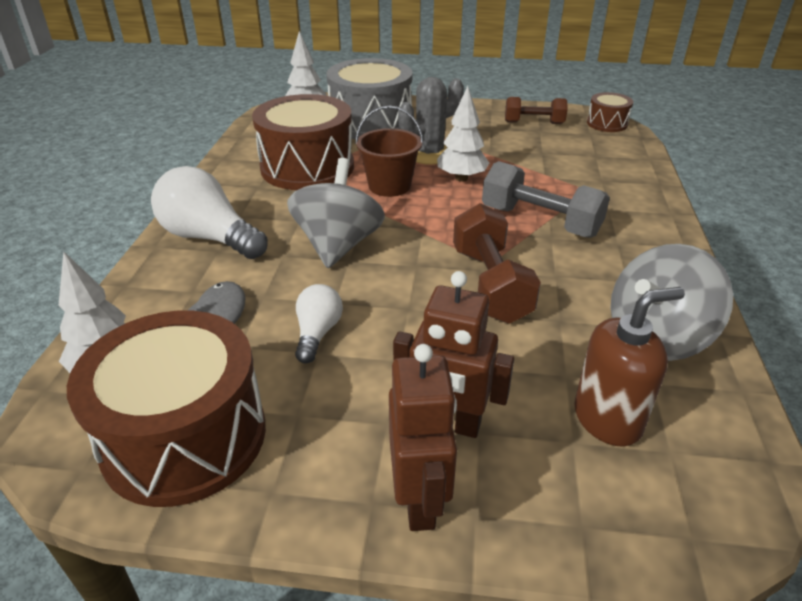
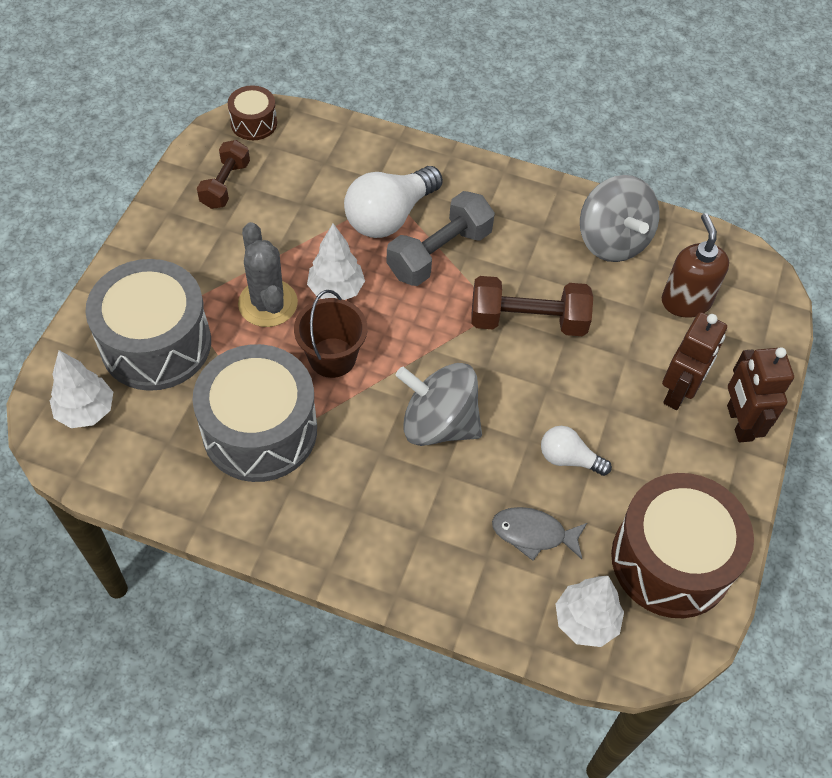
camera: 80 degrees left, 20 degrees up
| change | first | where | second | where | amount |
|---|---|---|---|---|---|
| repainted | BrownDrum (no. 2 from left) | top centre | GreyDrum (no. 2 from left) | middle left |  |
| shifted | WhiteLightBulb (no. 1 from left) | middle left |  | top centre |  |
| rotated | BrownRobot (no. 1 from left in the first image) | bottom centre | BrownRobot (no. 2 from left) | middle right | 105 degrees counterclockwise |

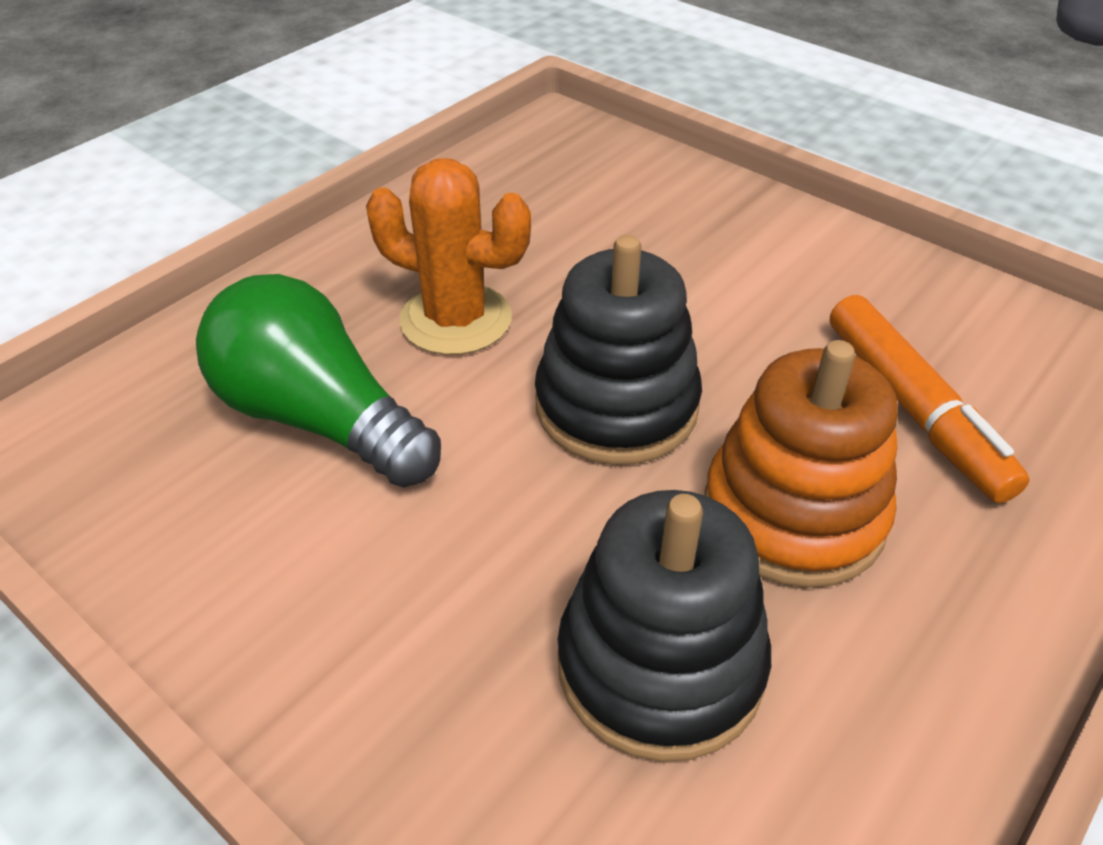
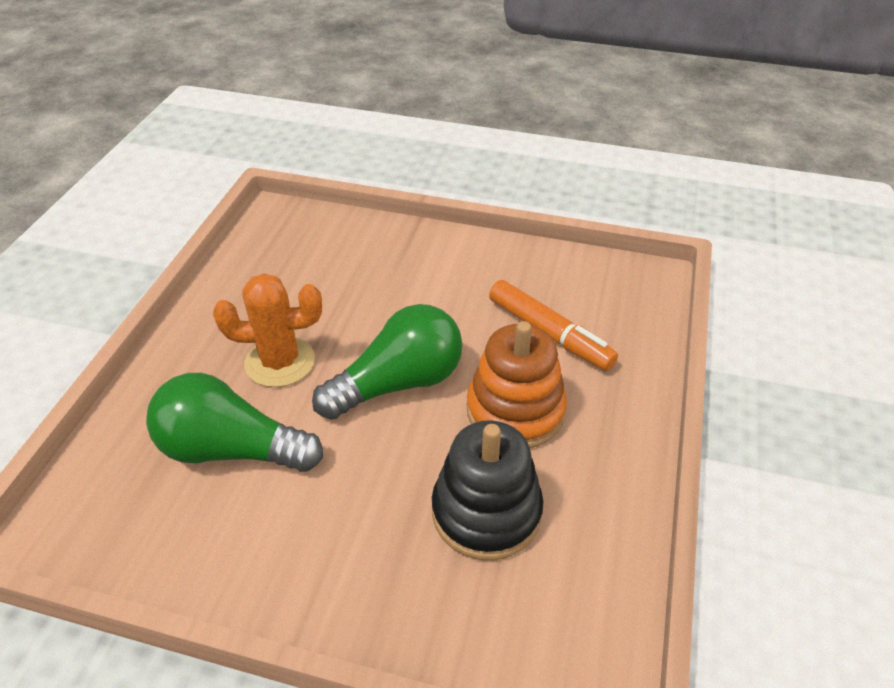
camera: 25 degrees left, 0 degrees up
| change | first | where | second | where | amount |
|---|---|---|---|---|---|
| swapped | BlackStackingToy (no. 1 from left) | centre | GreenLightBulb (no. 2 from left) | centre |  |

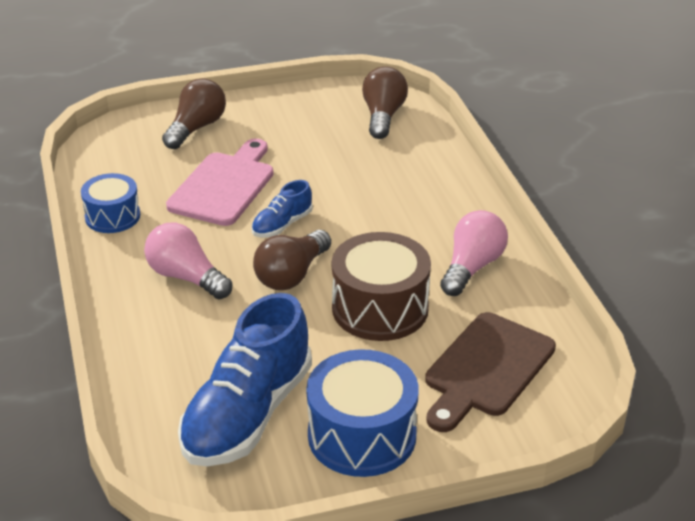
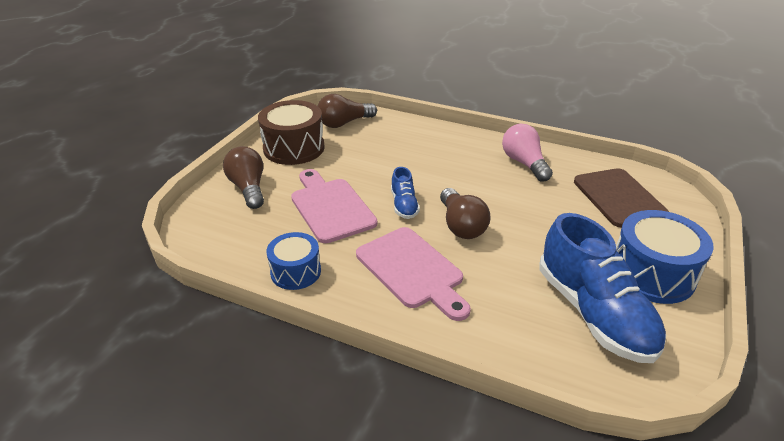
camera: 50 degrees left, 0 degrees up
| change | first | where | second | where | amount |
|---|---|---|---|---|---|
| rotated | BrownLightBulb (no. 3 from left in the first image) | top centre | BrownLightBulb (no. 2 from left) | top centre | 75 degrees counterclockwise |
| swapped | PinkLightBulb (no. 1 from left) | middle left | PinkCuttingBoard (no. 2 from left) | centre |  |
| shifted | BrownDrum | centre |  | top centre |  |

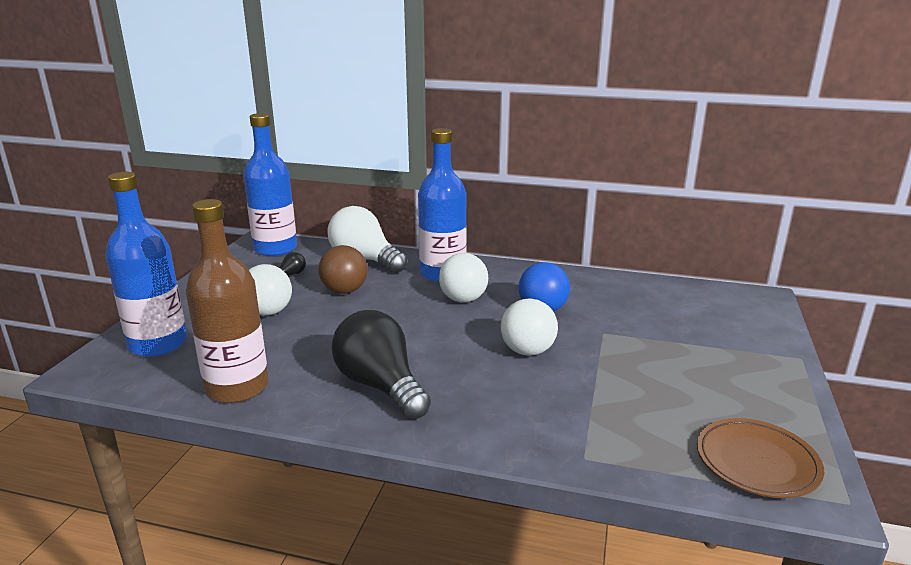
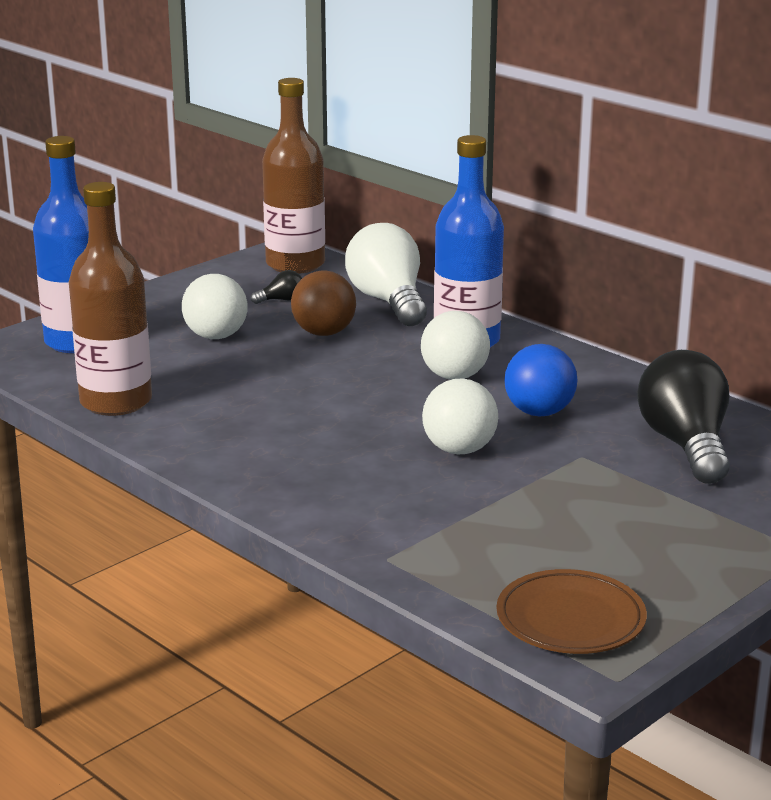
camera: 30 degrees right, 0 degrees up
| change | first | where | second | where | amount |
|---|---|---|---|---|---|
| repainted | BlueBottle (no. 2 from left) | top left | BrownBottle (no. 2 from left) | top centre |  |
| shifted | BlackLightBulb (no. 2 from left) | centre |  | middle right |  |

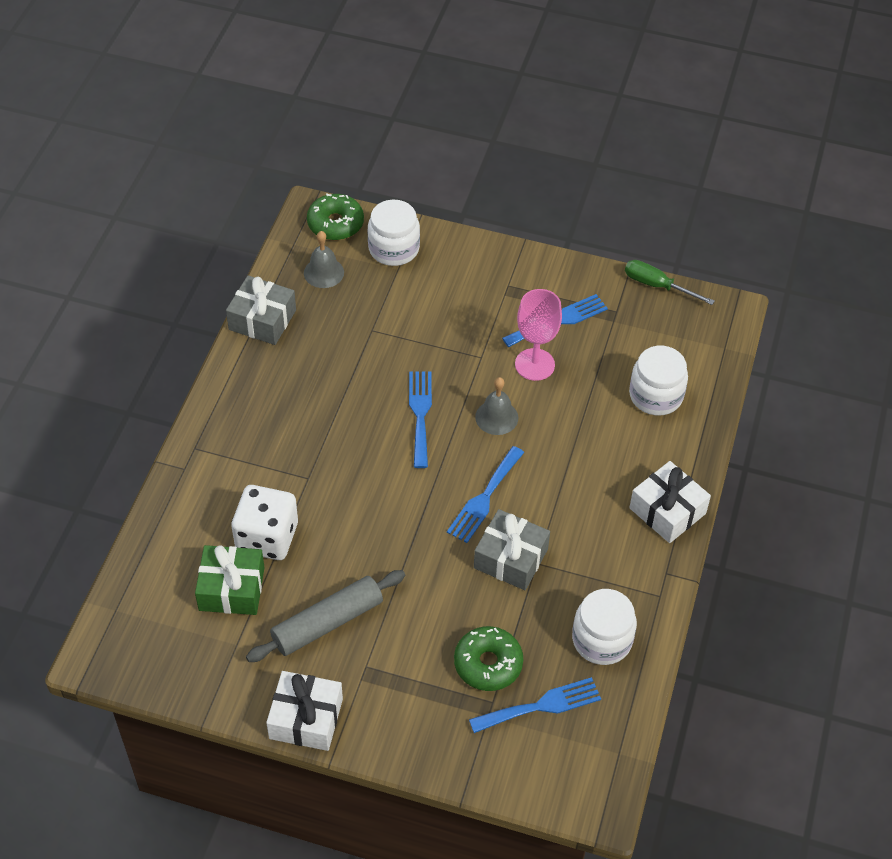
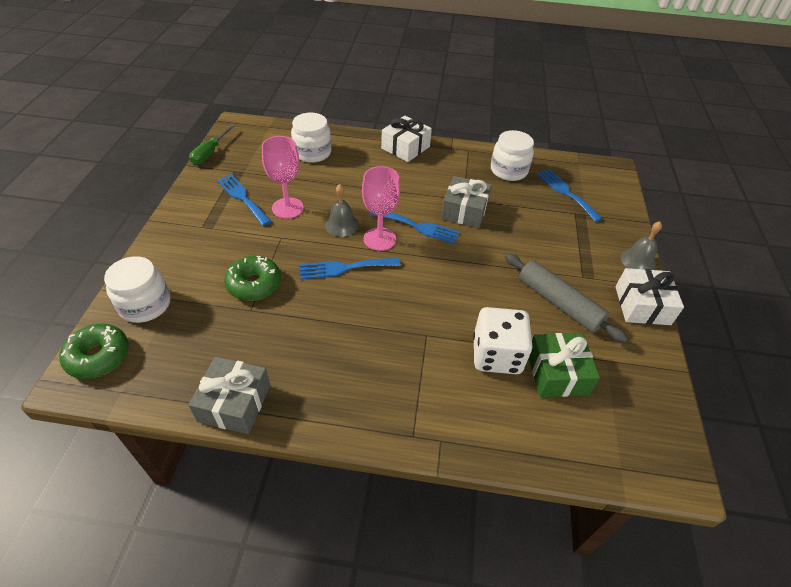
camera: 100 degrees left, 5 degrees down
| change | first | where | second | where | amount |
|---|---|---|---|---|---|
| shifted | GreyBell (no. 1 from left in the first image) | top centre | GreyBell (no. 2 from left) | middle right |  |
| shifted | GreenDonut (no. 2 from left) | bottom centre |  | middle left |  |
| new |  |  | PinkGoblet (no. 2 from left) | centre |  |

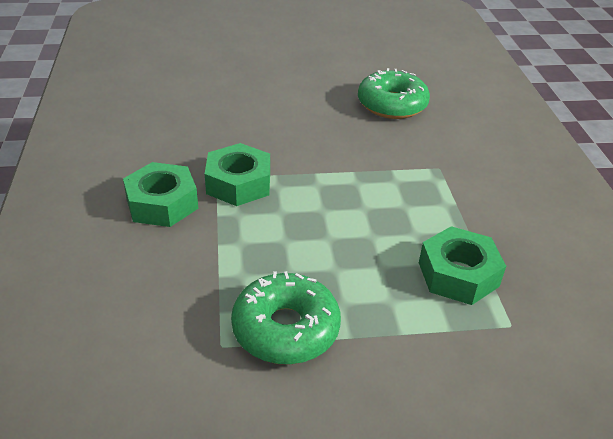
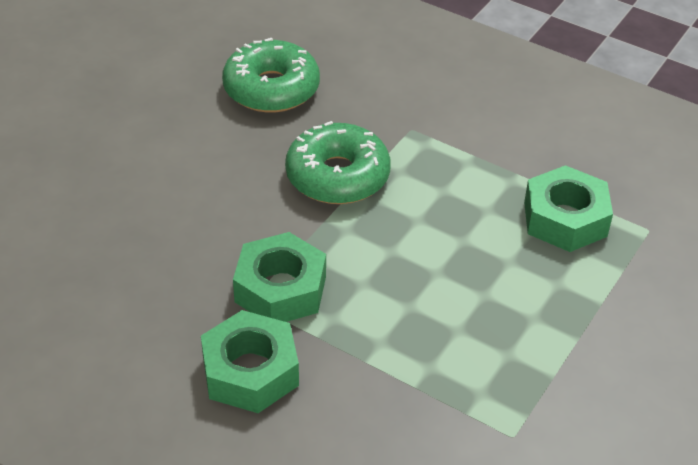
camera: 50 degrees left, 5 degrees up
| change | first | where | second | where | amount |
|---|---|---|---|---|---|
| shifted | GreenDonut (no. 1 from left in the first image) | bottom centre | GreenDonut (no. 2 from left) | centre |  |

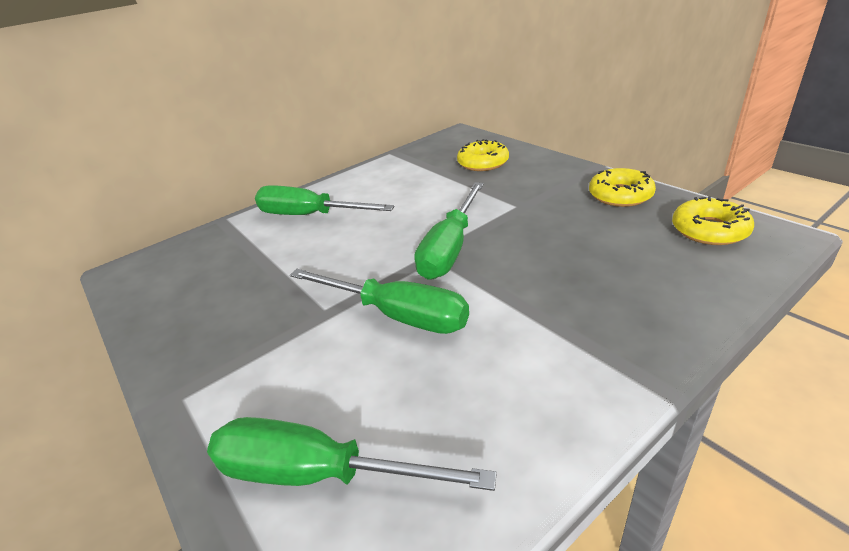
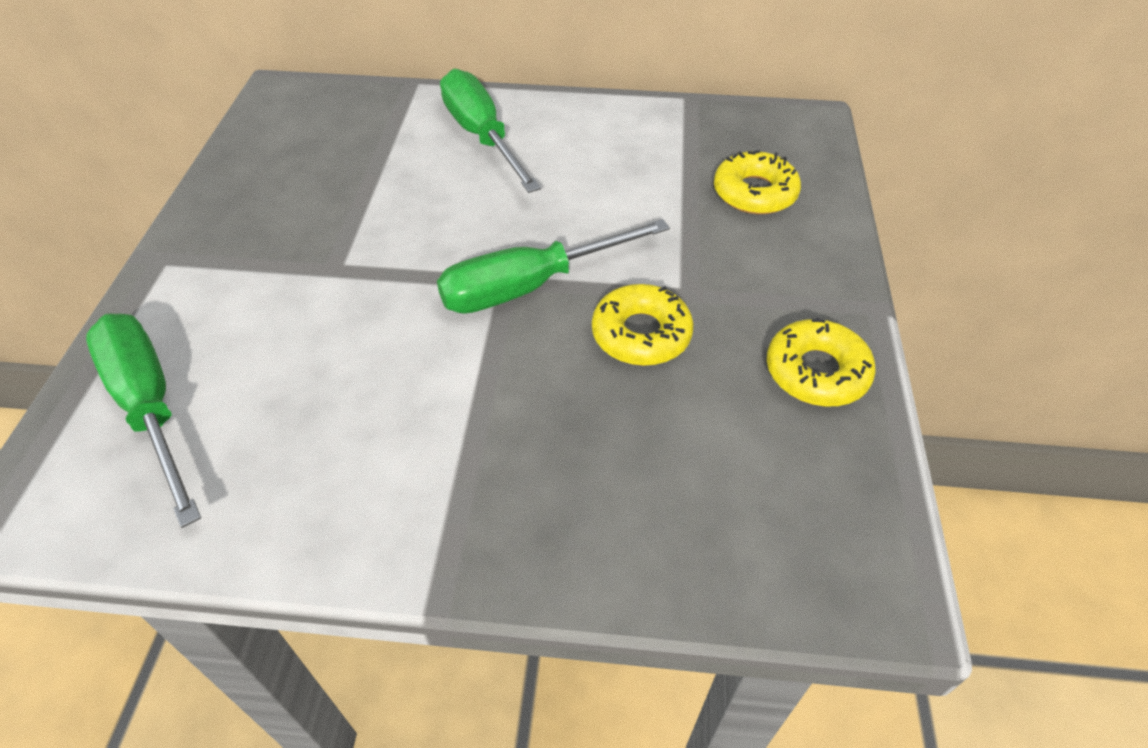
camera: 40 degrees right, 15 degrees up
| change | first | where | second | where | amount |
|---|---|---|---|---|---|
| shifted | YellowDonut (no. 3 from left in the first image) | middle right | YellowDonut (no. 1 from left) | centre |  |
| gone | GreenScrewdriver (no. 3 from left) | centre |  |  |  |

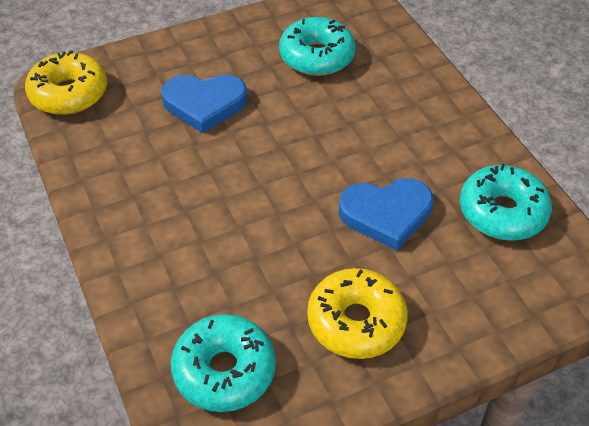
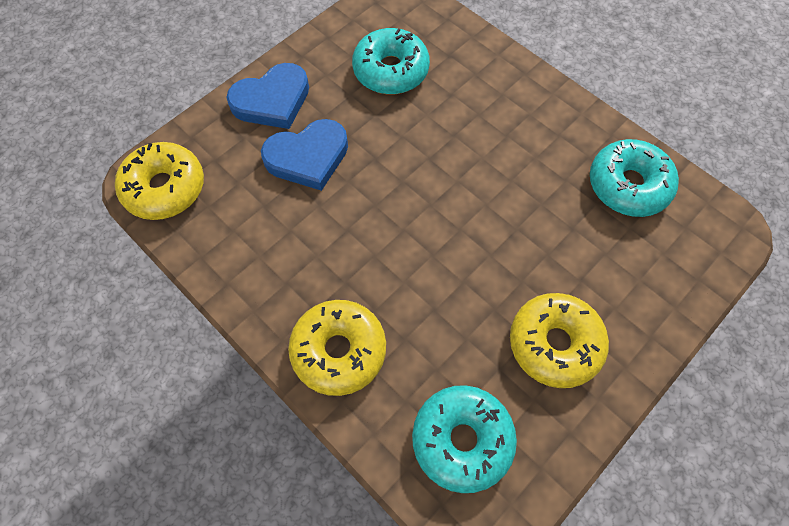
camera: 20 degrees left, 15 degrees up
| change | first | where | second | where | amount |
|---|---|---|---|---|---|
| shifted | BlueHeart (no. 2 from left in the first image) | centre | BlueHeart (no. 1 from left) | top centre |  |
| new |  |  | YellowDonut (no. 2 from left) | centre |  |

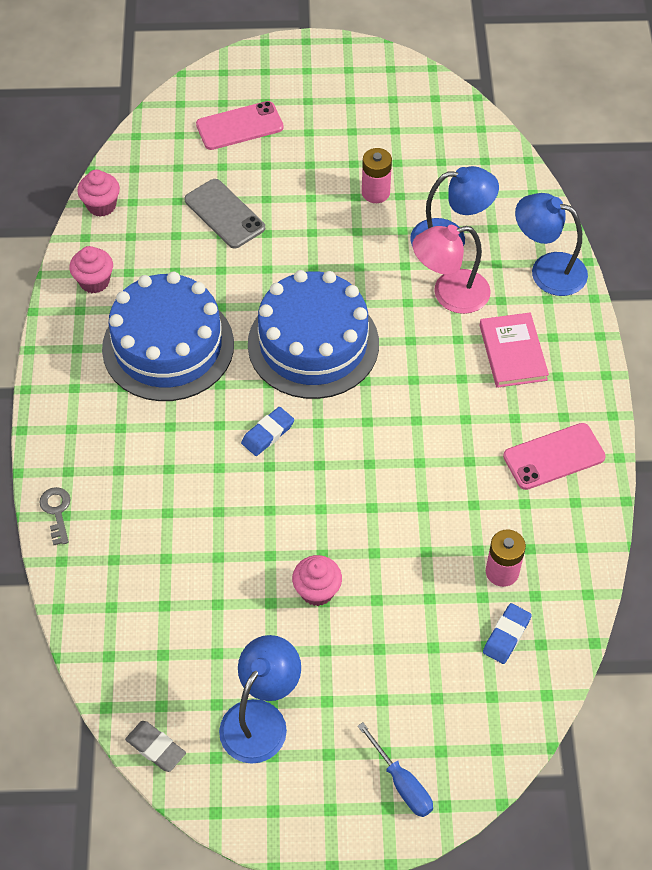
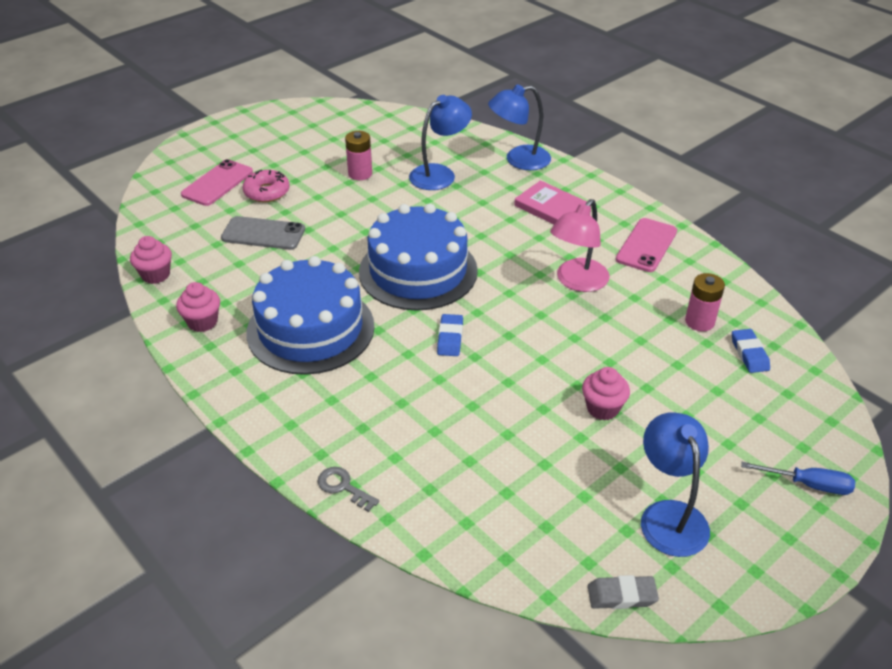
camera: 40 degrees left, 15 degrees down
| change | first | where | second | where | amount |
|---|---|---|---|---|---|
| shifted | PinkLamp | top right |  | centre |  |
| new |  |  | PinkDonut | top left |  |

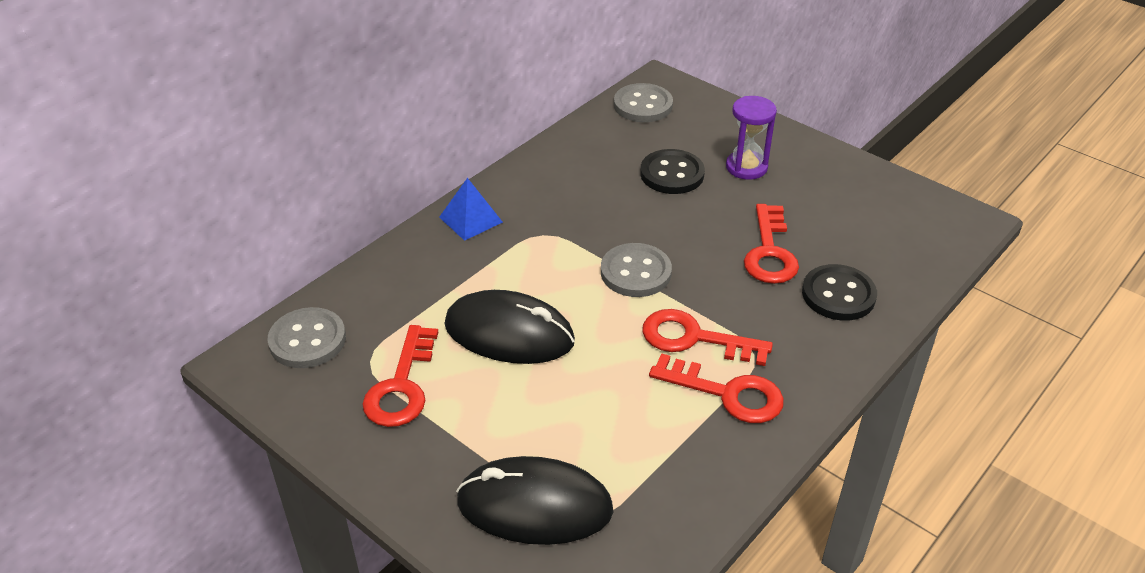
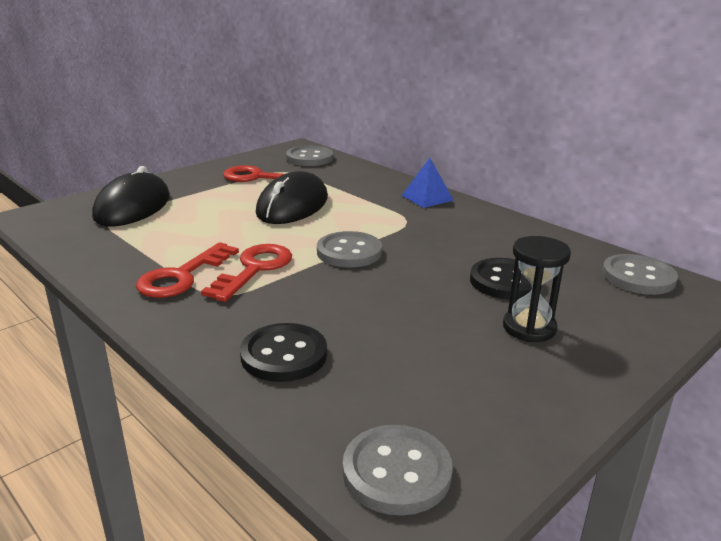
camera: 95 degrees right, 15 degrees down
| change | first | where | second | where | amount |
|---|---|---|---|---|---|
| repainted | PurpleHourglass | top centre | BlackHourglass | middle right |  |
| gone | RedKey (no. 4 from left) | middle right |  |  |  |
| new |  |  | GreyButton (no. 3 from left) | bottom centre |  |

